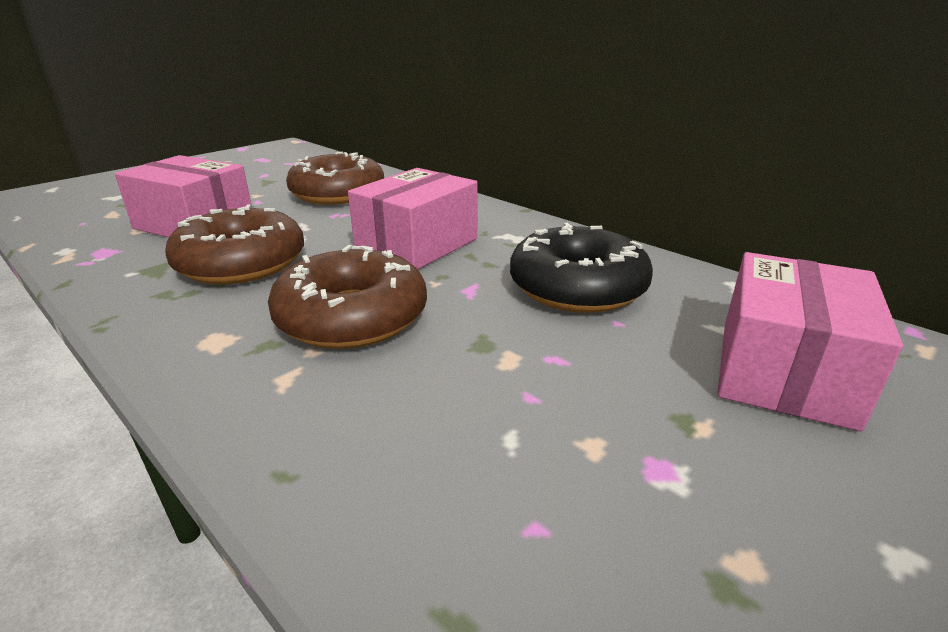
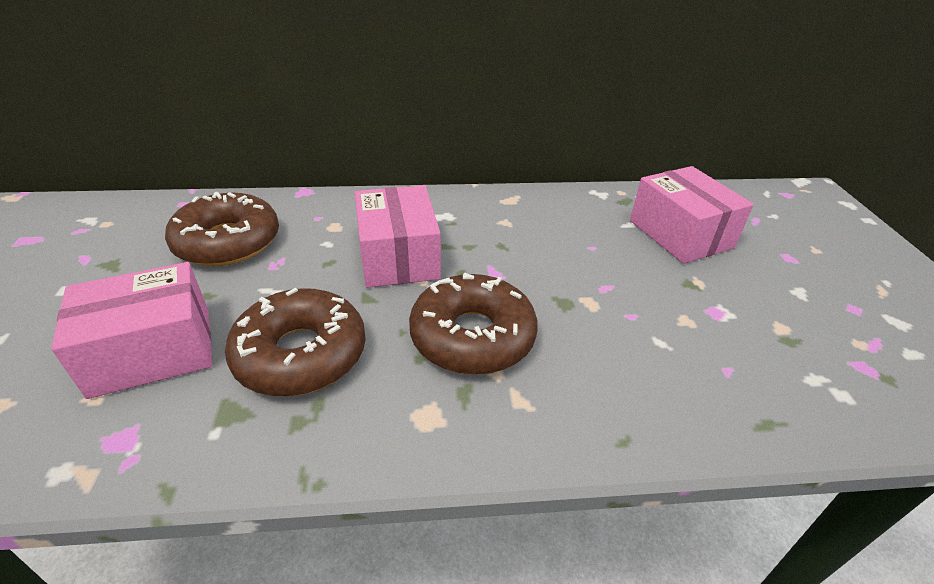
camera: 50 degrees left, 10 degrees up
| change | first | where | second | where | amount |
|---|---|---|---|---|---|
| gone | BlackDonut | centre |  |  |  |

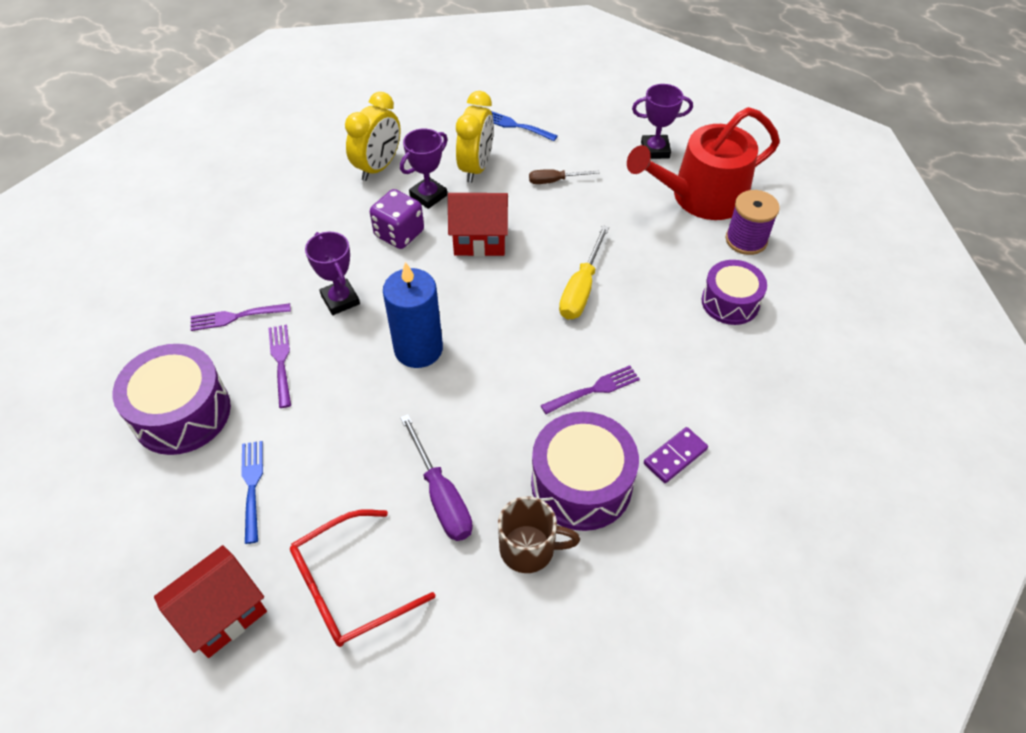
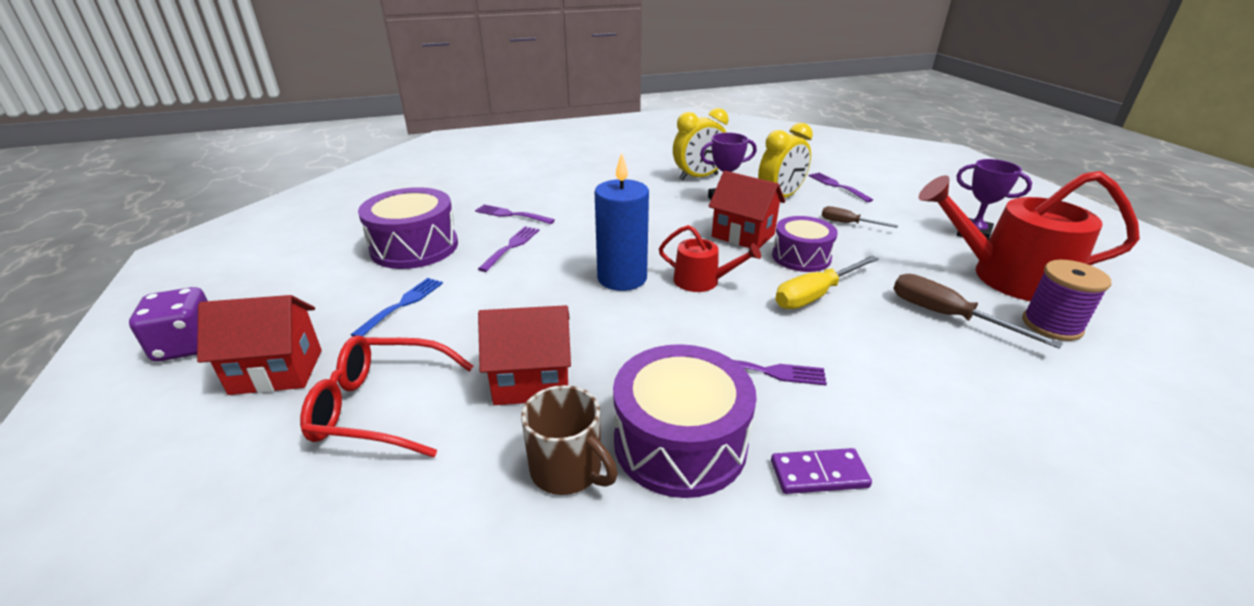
camera: 35 degrees right, 20 degrees down
| change | first | where | second | where | amount |
|---|---|---|---|---|---|
| repainted | BlueFork (no. 2 from left) | top centre | PurpleFork (no. 4 from left) | top right |  |
| shifted | PurpleDice | top centre |  | middle left |  |
| gone | PurpleTrophy (no. 1 from left) | middle left |  |  |  |
| shifted | PurpleDrum (no. 3 from left) | middle right |  | centre |  |
| swapped | PurpleScrewdriver | centre | RedHouse (no. 2 from left) | centre |  |
| new |  |  | RedWateringCan (no. 1 from left) | centre |  |
| new |  |  | BrownScrewdriver (no. 2 from left) | middle right |  |

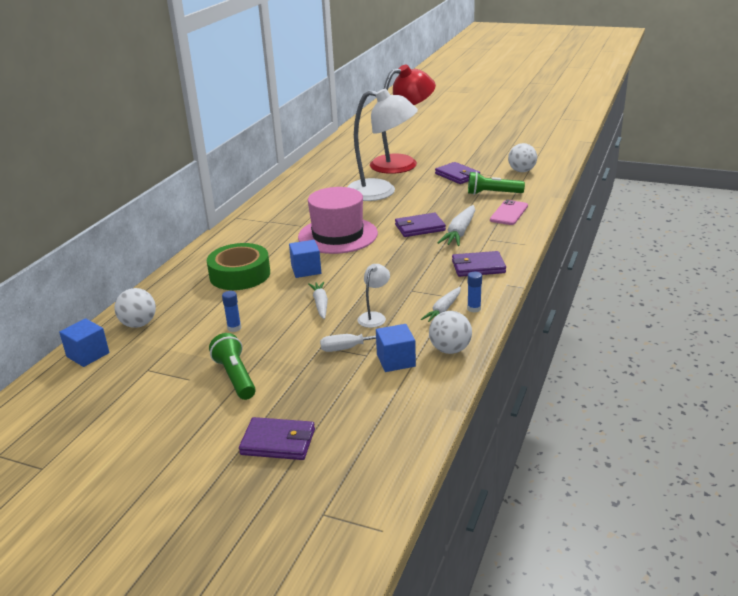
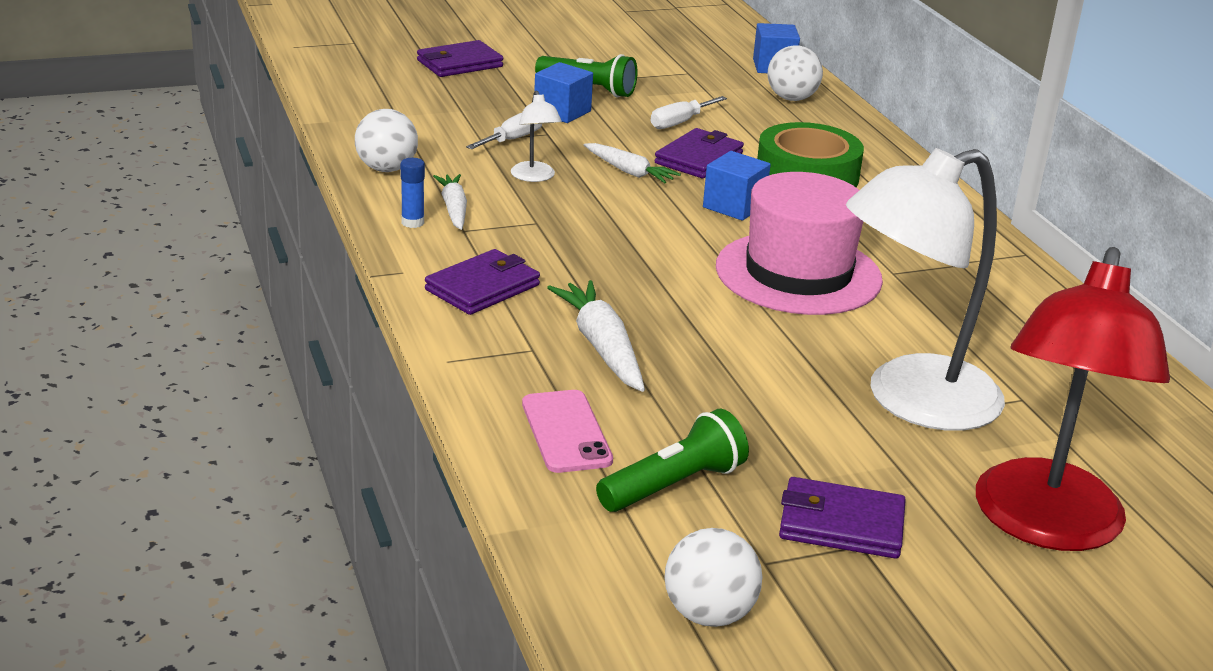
camera: 135 degrees right, 0 degrees up
| change | first | where | second | where | amount |
|---|---|---|---|---|---|
| shifted | PurpleWallet (no. 2 from left in the first image) | centre | PurpleWallet (no. 3 from left) | top centre |  |
| swapped | BlueGlueStick (no. 1 from left) | middle left | WhiteScrewdriver (no. 2 from left) | top centre |  |
| shifted | BlueCube (no. 3 from left in the first image) | centre | BlueCube (no. 1 from left) | top centre |  |

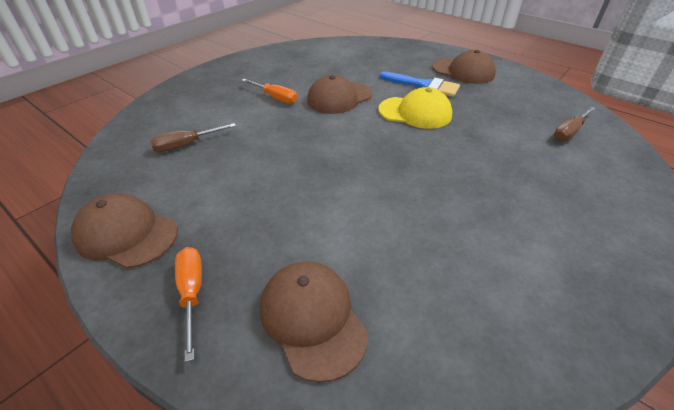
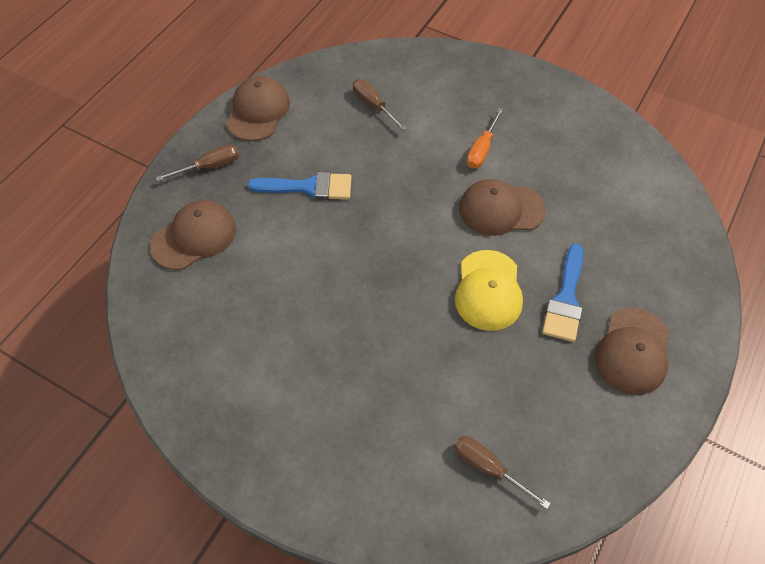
camera: 80 degrees right, 15 degrees up
| change | first | where | second | where | amount |
|---|---|---|---|---|---|
| rotated | BrownCap (no. 3 from left) | top centre |  | centre | 45 degrees counterclockwise |
| repainted | OrangeScrewdriver (no. 1 from left) | bottom left | BrownScrewdriver (no. 1 from left) | top left |  |
| new |  |  | BlueBrush (no. 1 from left) | top centre |  |

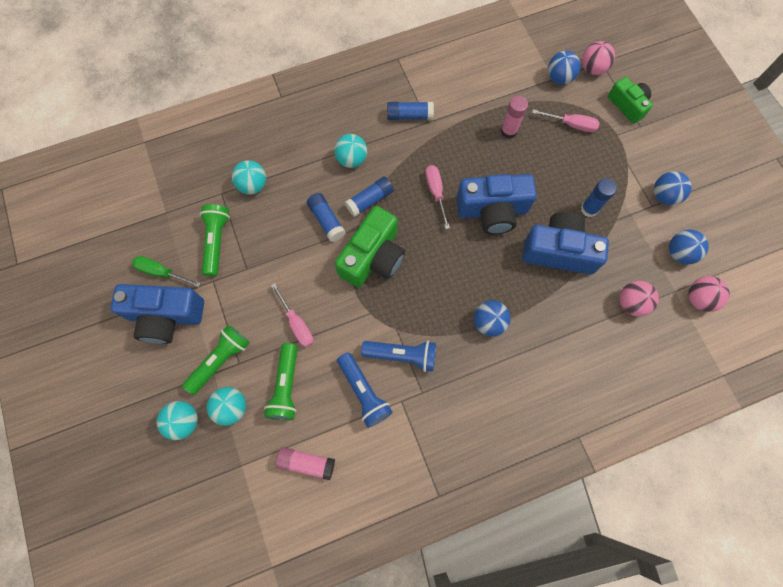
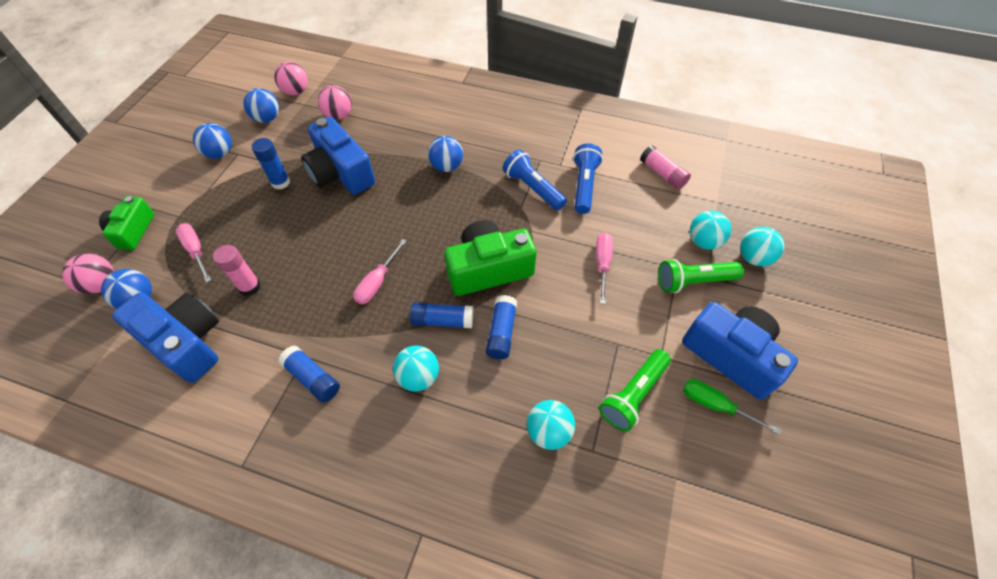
camera: 140 degrees left, 15 degrees down
| change | first | where | second | where | amount |
|---|---|---|---|---|---|
| shifted | BlueCamera (no. 2 from left in the first image) | centre | BlueCamera (no. 1 from left) | middle left |  |
| rotated | GreenScrewdriver | middle left |  | bottom right | 150 degrees clockwise |
| gone | GreenFlashlight (no. 3 from left) | centre |  |  |  |

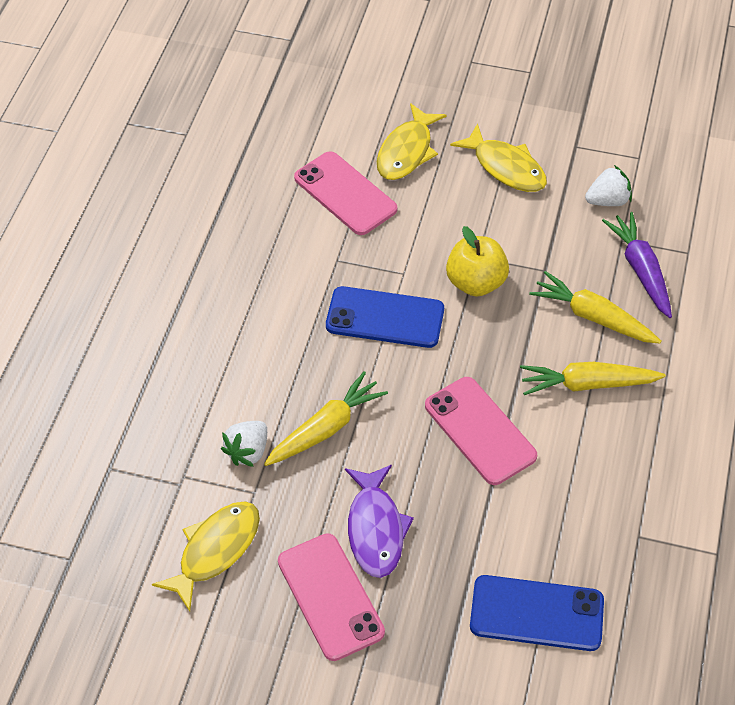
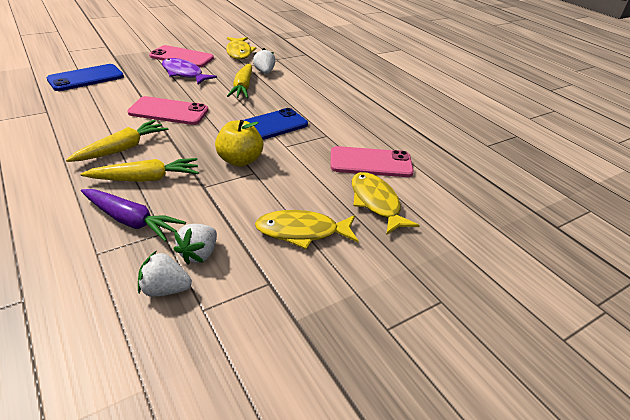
camera: 130 degrees right, 15 degrees down
| change | first | where | second | where | amount |
|---|---|---|---|---|---|
| new |  |  | WhiteStrawberry (no. 1 from left) | middle left |  |

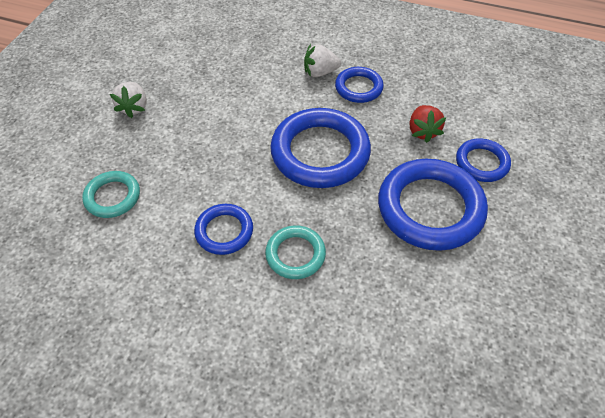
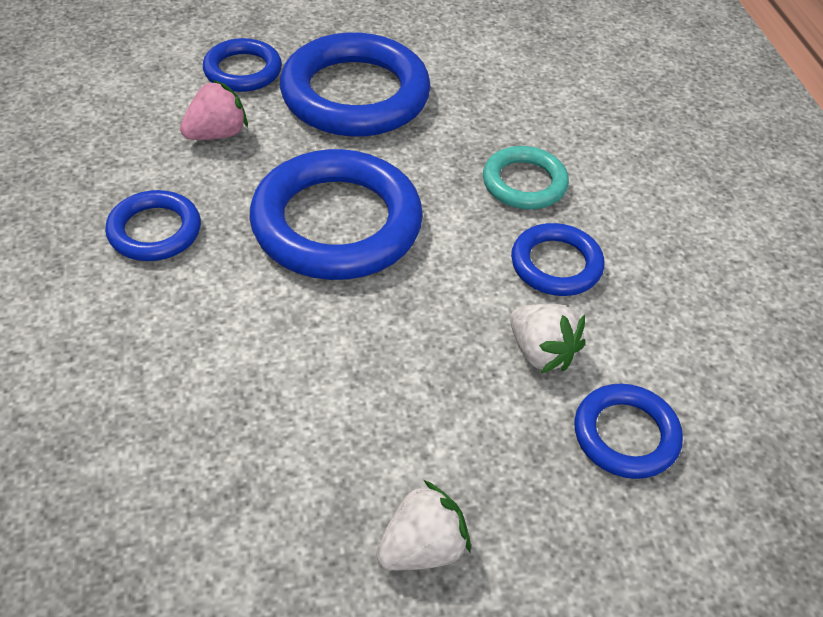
camera: 125 degrees left, 5 degrees down
| change | first | where | second | where | amount |
|---|---|---|---|---|---|
| shifted | WhiteStrawberry (no. 2 from left) | top centre |  | centre |  |
| repainted | RedStrawberry | top right | PinkStrawberry | top left |  |
| repainted | TurquoiseRing (no. 1 from left) | middle left | BlueRing (no. 6 from left) | bottom right |  |

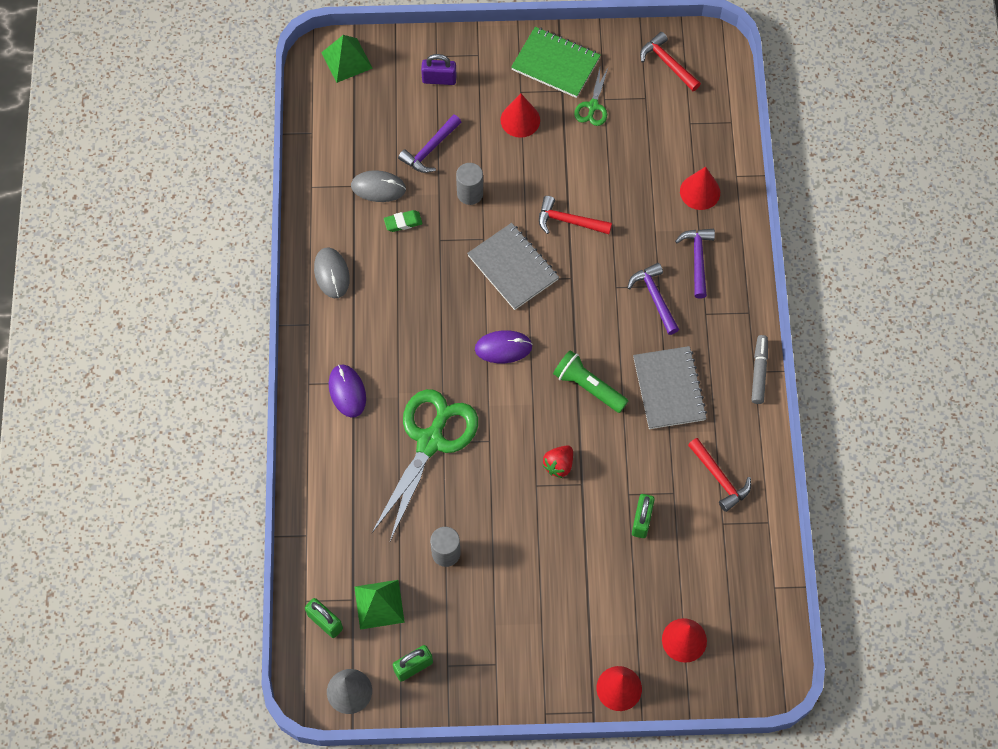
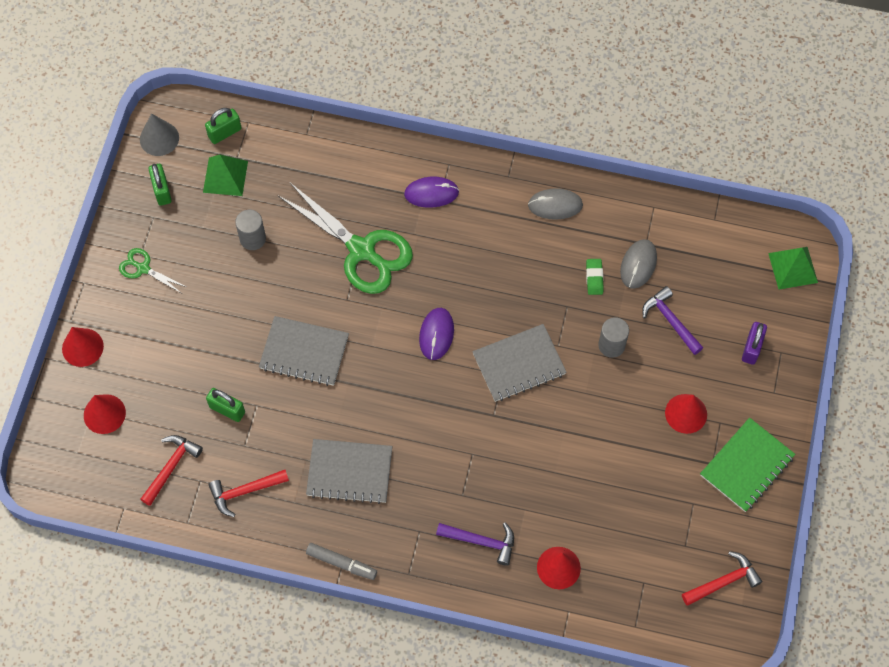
camera: 105 degrees right, 0 degrees up
| change | first | where | second | where | amount |
|---|---|---|---|---|---|
| shifted | GreenScissors (no. 2 from left in the first image) | top centre | GreenScissors (no. 1 from left) | middle left |  |
| shifted | RedHammer (no. 1 from left) | top centre |  | bottom left |  |
| gone | PurpleHammer (no. 2 from left) | centre |  |  |  |
| gone | GreenFlashlight | centre |  |  |  |
| swapped | RedStrawberry | centre | GreyNotebook (no. 1 from left) | centre |  |

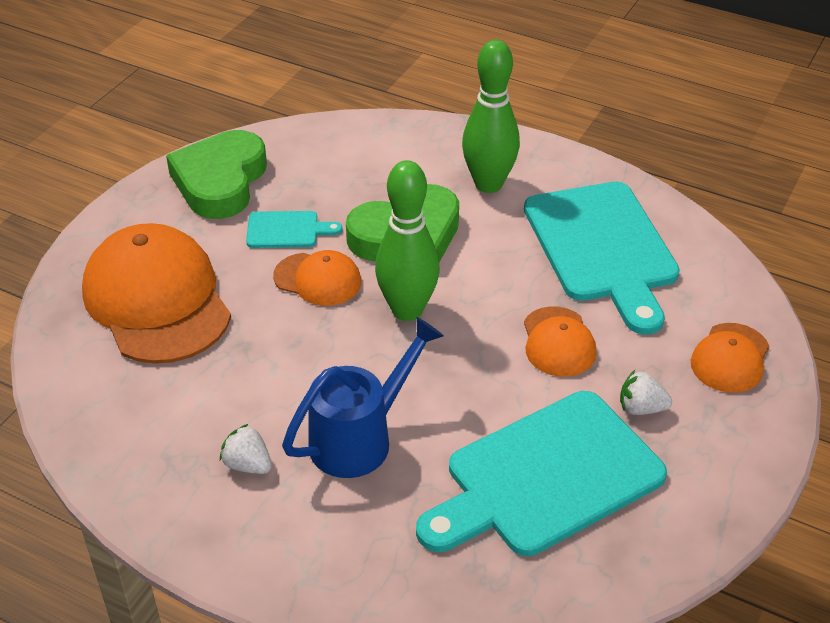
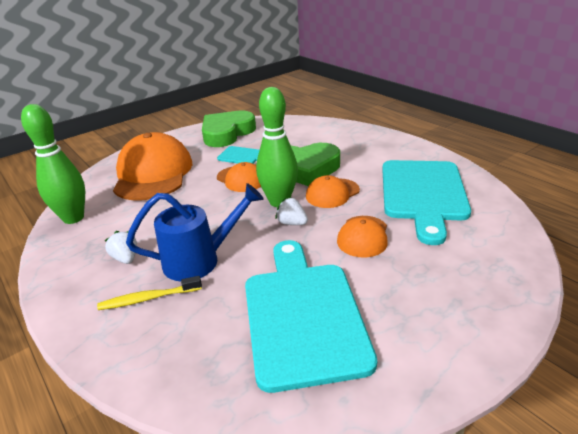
camera: 25 degrees right, 10 degrees down
| change | first | where | second | where | amount |
|---|---|---|---|---|---|
| shifted | GreenBowlingPin (no. 2 from left in the first image) | top centre | GreenBowlingPin (no. 1 from left) | middle left |  |
| shifted | OrangeCap (no. 4 from left in the first image) | middle right | OrangeCap (no. 3 from left) | centre |  |
| shifted | WhiteStrawberry (no. 2 from left) | middle right |  | centre |  |
| rotated | TurquoiseCuttingBoard (no. 2 from left) | bottom centre |  | bottom centre | 90 degrees clockwise |
| new |  |  | YellowToothbrush | bottom left |  |

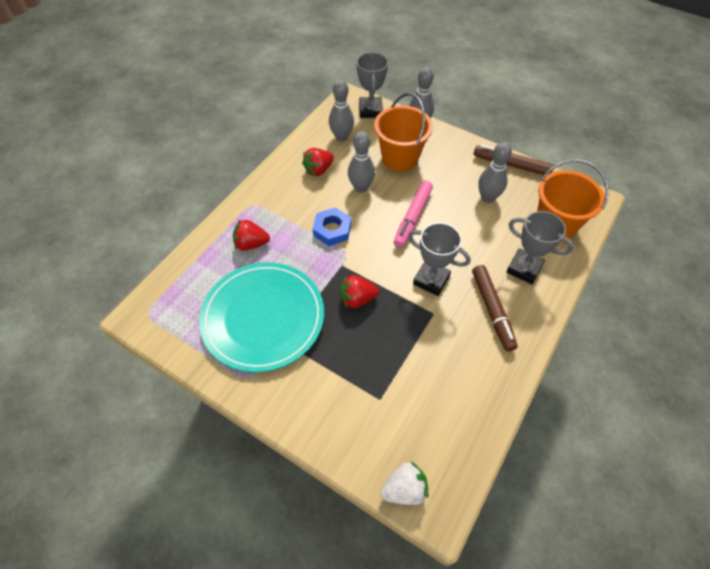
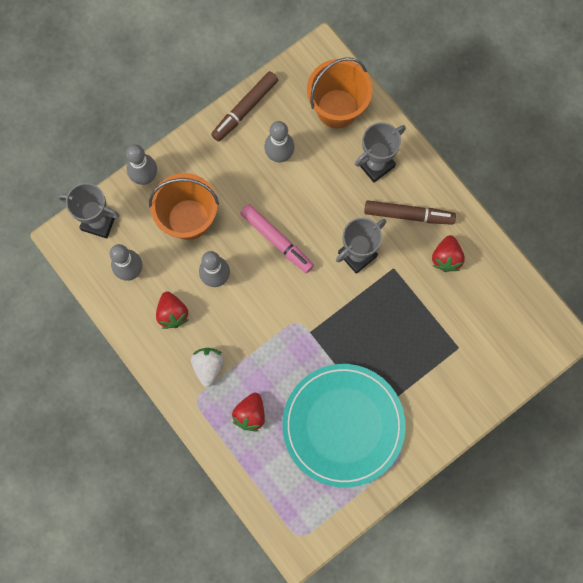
camera: 70 degrees left, 20 degrees up
| change | first | where | second | where | amount |
|---|---|---|---|---|---|
| gone | BlueNut | centre |  |  |  |
| shifted | RedStrawberry (no. 3 from left) | centre |  | middle right |  |
| shifted | WhiteStrawberry | bottom centre |  | centre |  |

